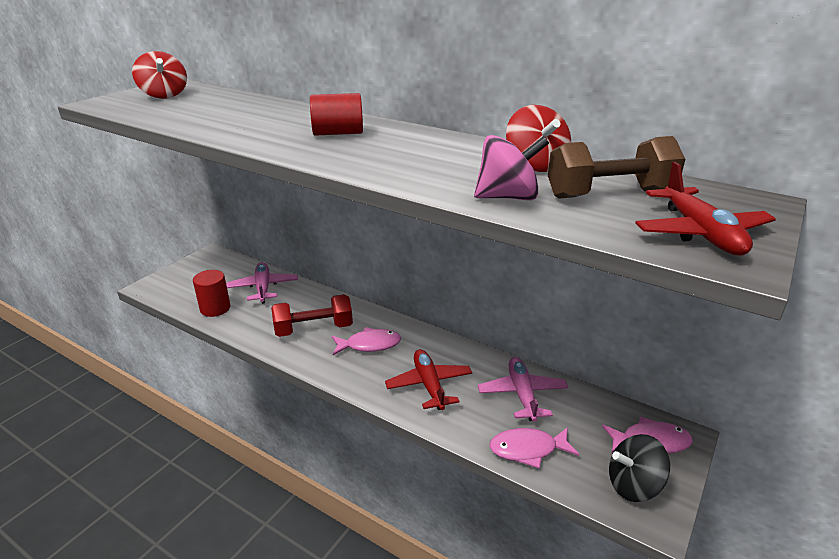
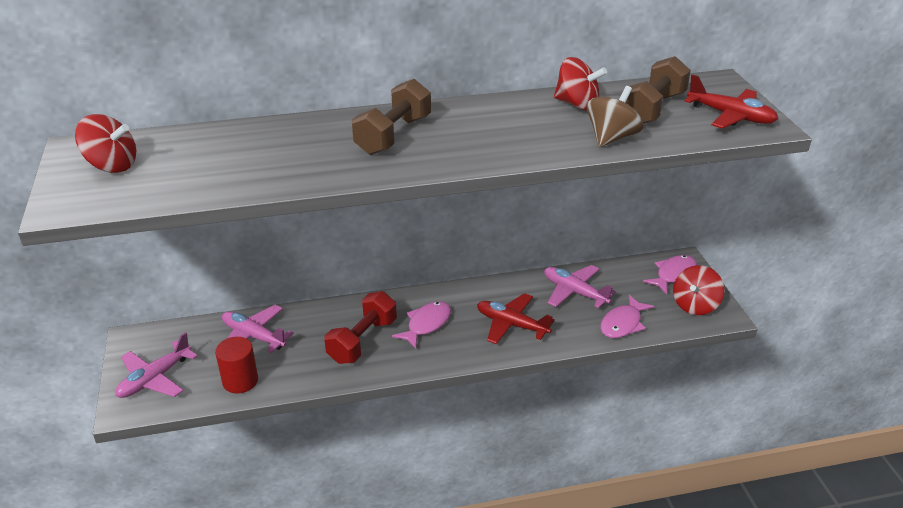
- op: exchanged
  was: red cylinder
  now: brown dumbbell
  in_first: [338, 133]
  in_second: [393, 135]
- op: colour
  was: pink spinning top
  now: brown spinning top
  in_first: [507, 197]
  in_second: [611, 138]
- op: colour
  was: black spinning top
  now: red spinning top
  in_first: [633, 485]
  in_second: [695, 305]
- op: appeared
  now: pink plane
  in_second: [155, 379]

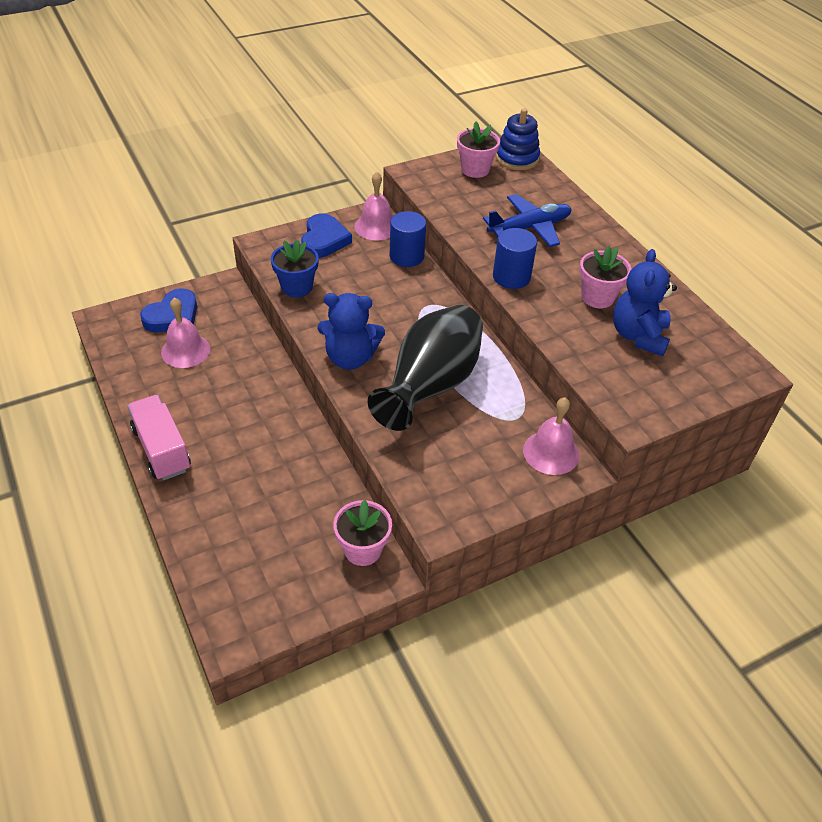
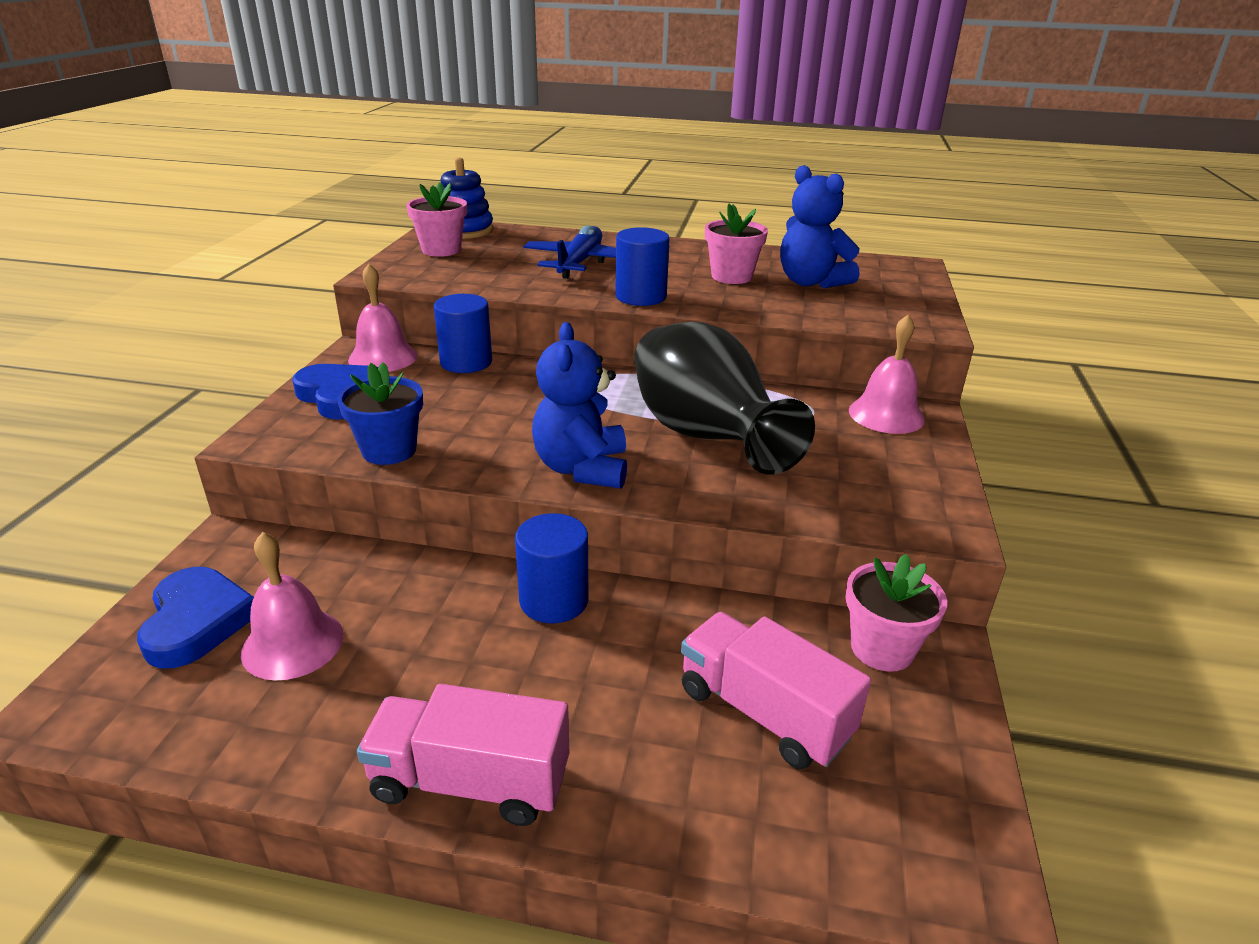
- op: spun
  was: blue teddy bear
  in_first: [350, 358]
  in_second: [582, 468]
  clockwise: 135
- op: appeared
  now: blue cylinder
  in_second: [554, 600]
- op: appeared
  now: pink truck
  in_second: [764, 712]

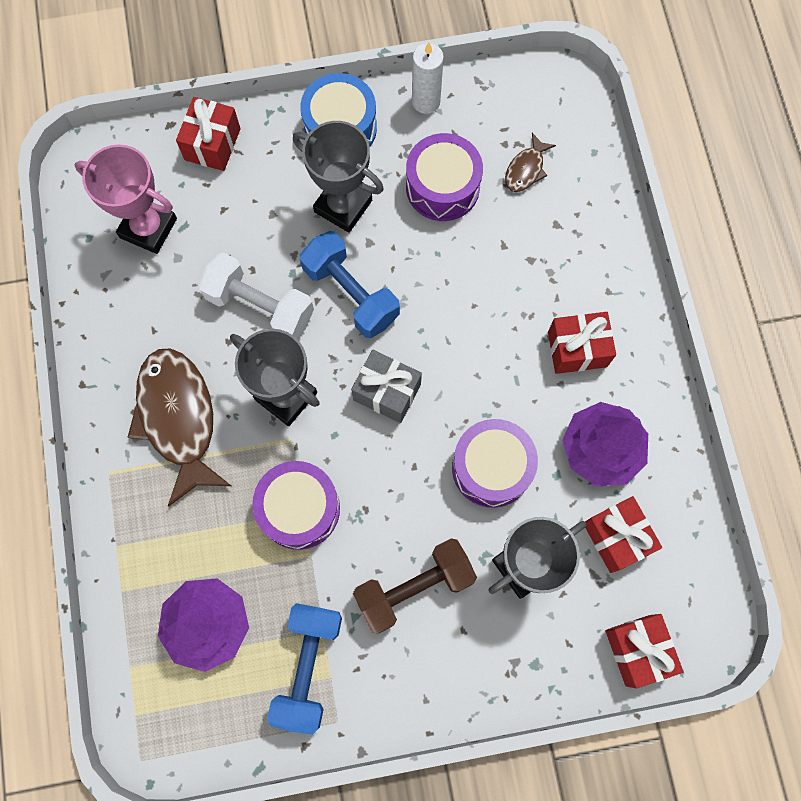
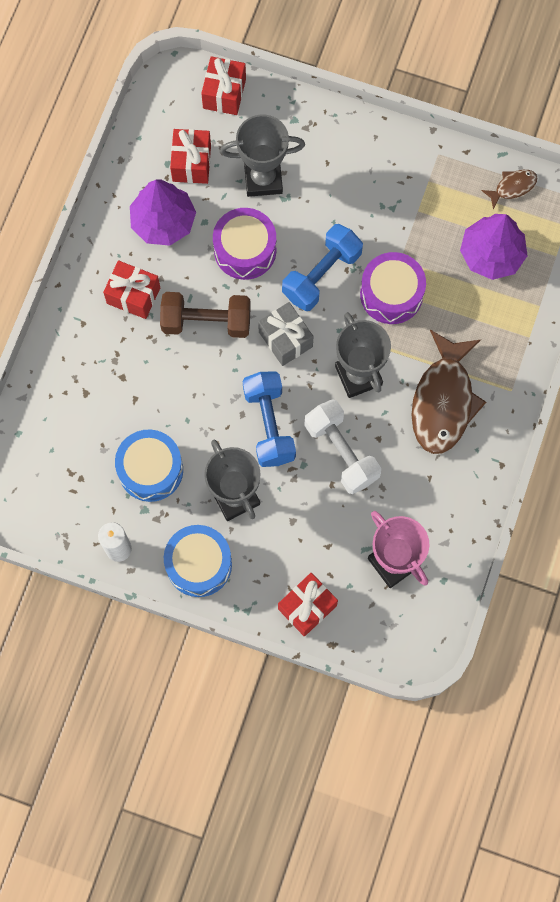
- op: colour
  was: purple drum
  now: blue drum
  in_first: [442, 187]
  in_second: [150, 470]
- op: relocated
  was: brown fish
  in_first: [526, 169]
  in_second: [512, 187]
- op: relocated
  was: brown dumbbell
  in_first: [414, 587]
  in_second: [206, 322]
- op: relocated
  was: blue dumbbell
  in_first: [308, 666]
  in_second: [321, 275]

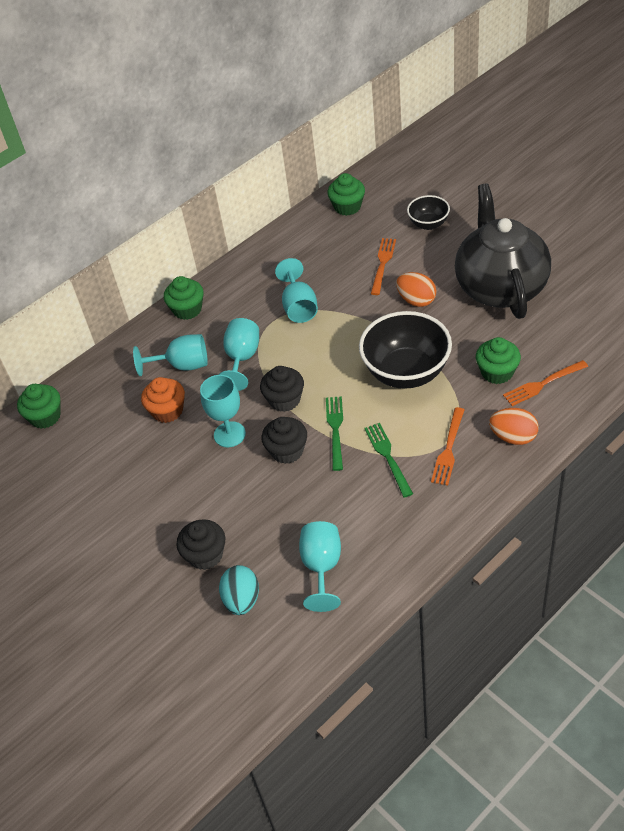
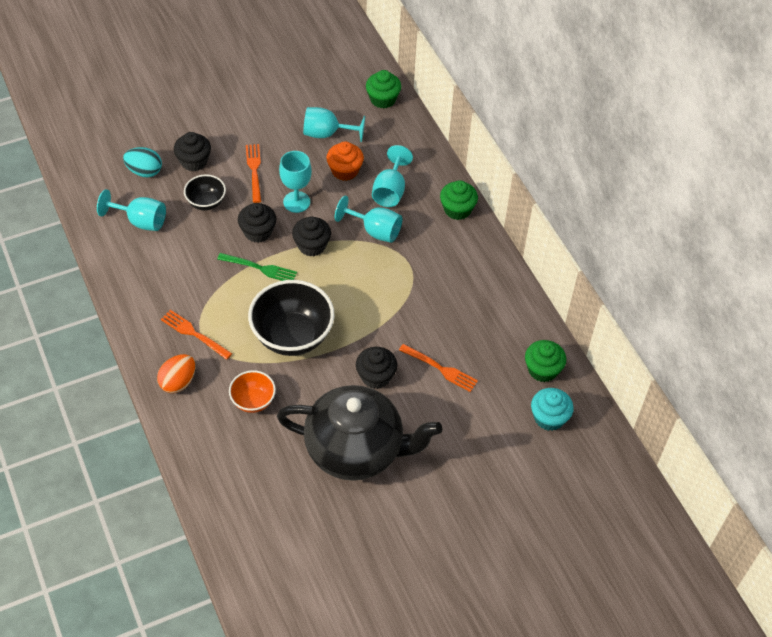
- op: relocated
  was: black bowl
  in_first: [428, 224]
  in_second: [206, 202]
- op: relocated
  was: turquoise goblet
  in_first: [299, 307]
  in_second: [326, 134]
- op: exchanged
  was: orange egg
  now: black cupcake
  in_first: [416, 300]
  in_second: [376, 376]
- op: exchanged
  was: green cupcake
  now: orange bowl
  in_first: [497, 372]
  in_second: [253, 401]
- op: relocated
  was: orange fork
  in_first: [543, 384]
  in_second: [254, 171]
- op: missing
  was: green fork
  in_first: [388, 457]
- op: appeared
  now: turquoise cupcake
  in_second: [549, 418]

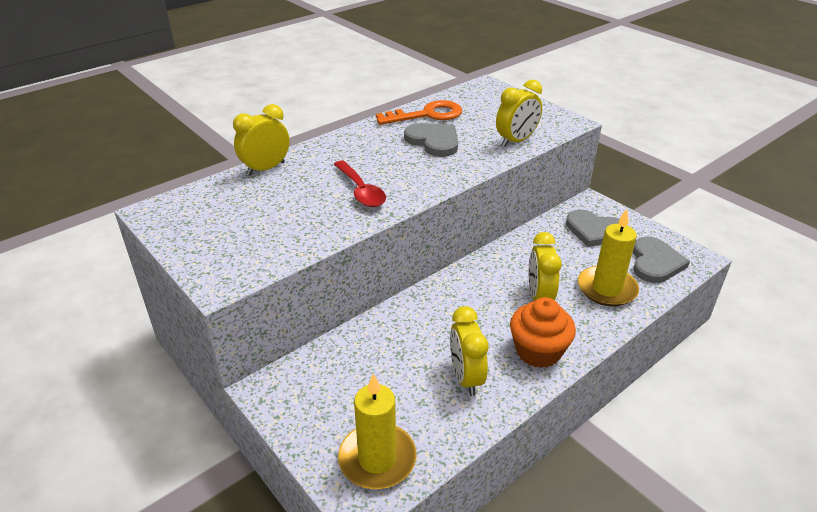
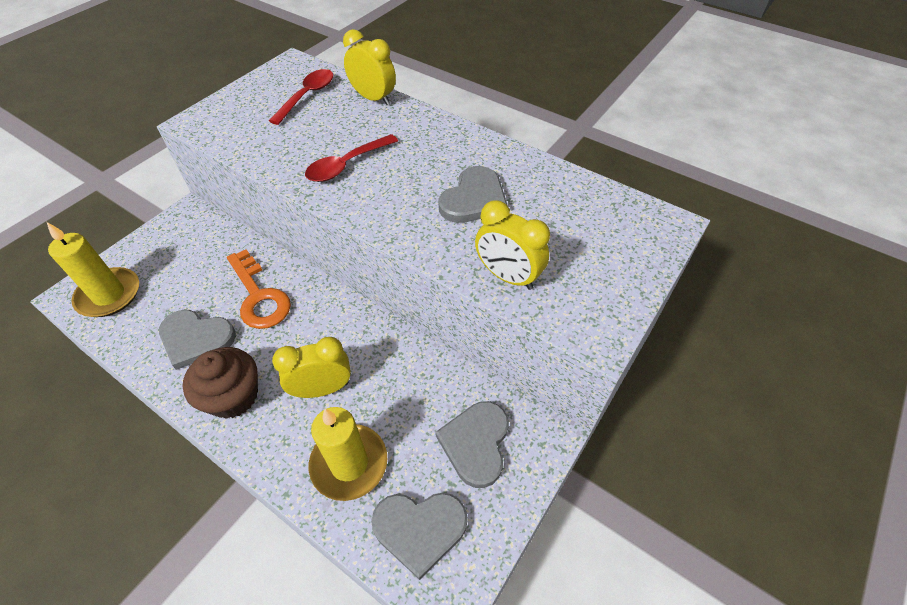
- op: relocated
  was: orange key
  in_first: [427, 115]
  in_second: [259, 296]
- op: colour
  was: orange cupcake
  now: brown cupcake
  in_first: [538, 351]
  in_second: [233, 396]
- op: exchanged
  was: yellow clock
  now: grey heart
  in_first: [465, 378]
  in_second: [196, 339]
- op: appeared
  now: red spoon
  in_second: [307, 96]

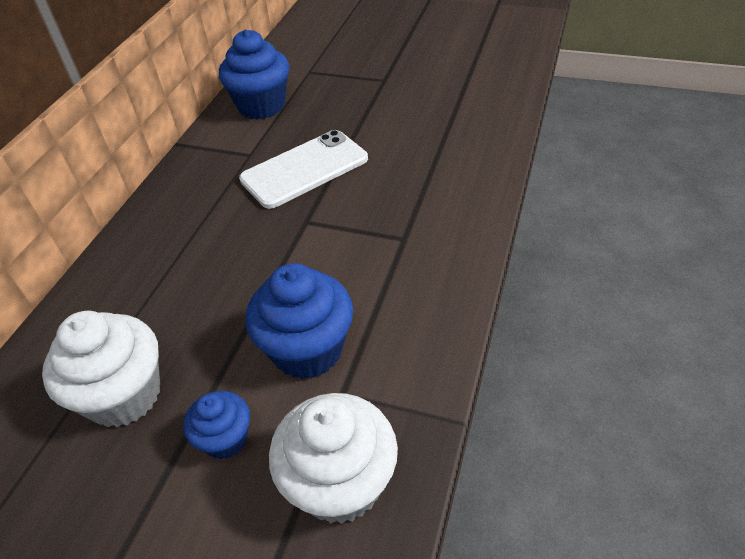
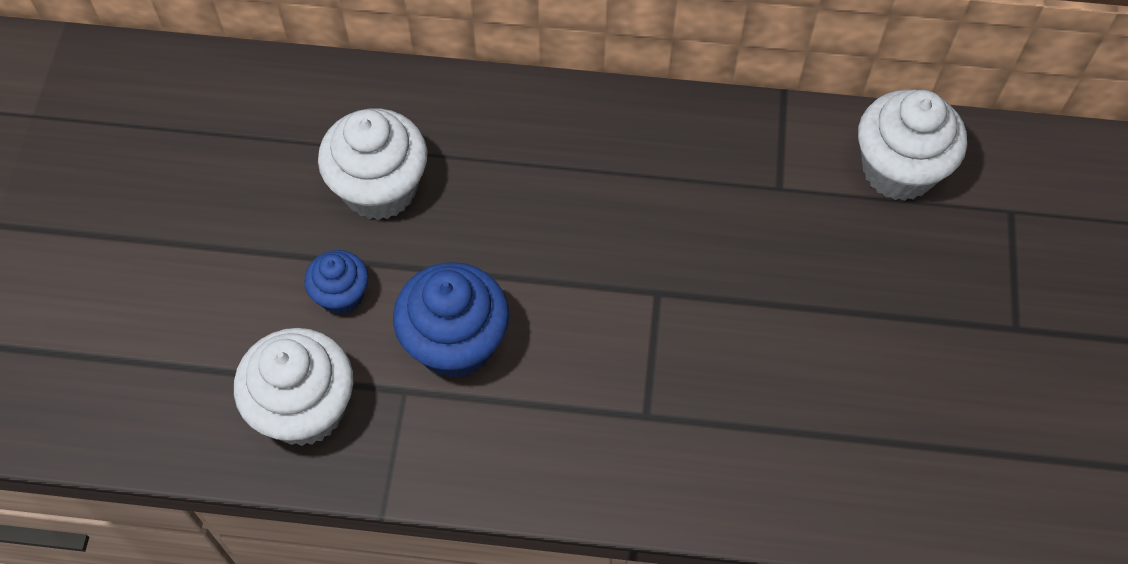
- op: colour
  was: blue cupcake
  now: white cupcake
  in_first: [261, 106]
  in_second: [898, 170]
- op: missing
  was: white phone
  in_first: [304, 169]

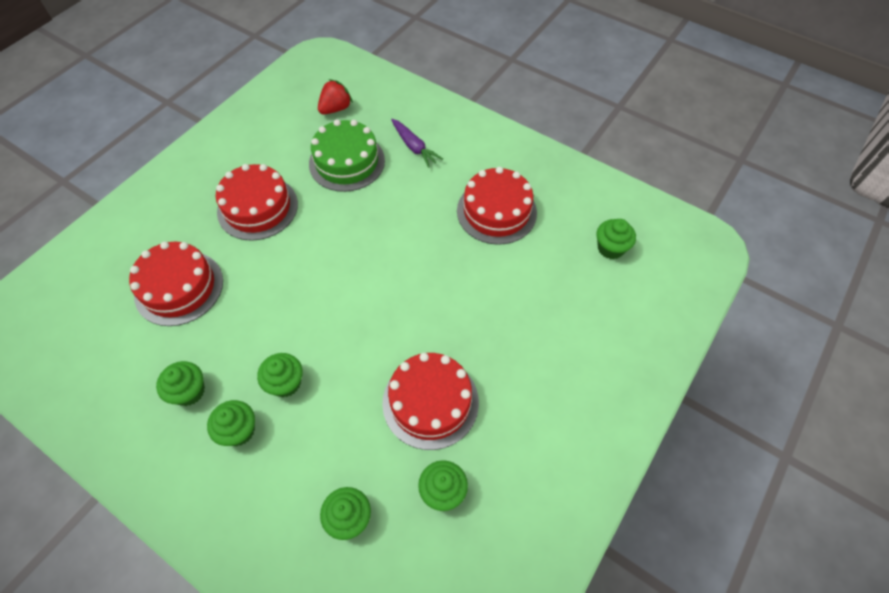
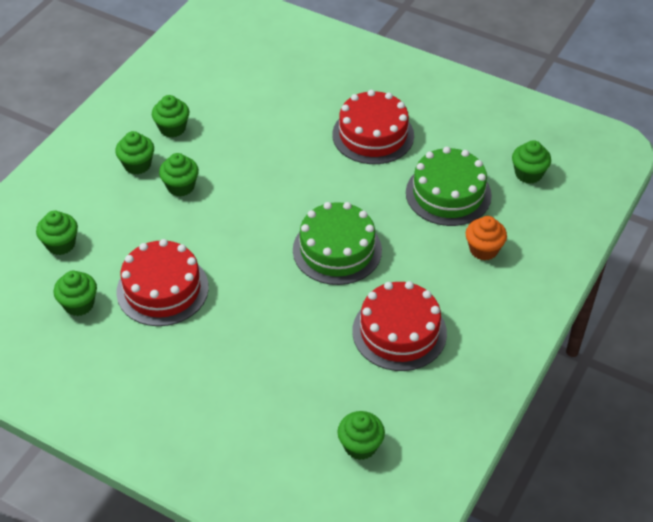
- op: exchanged
  was: red strawberry
  now: green cupcake
  in_first: [336, 109]
  in_second: [528, 174]
- op: exchanged
  was: purple carrot
  now: orange cupcake
  in_first: [414, 147]
  in_second: [483, 249]
- op: missing
  was: red cake
  in_first: [179, 287]
- op: appeared
  now: green cake
  in_second: [337, 250]

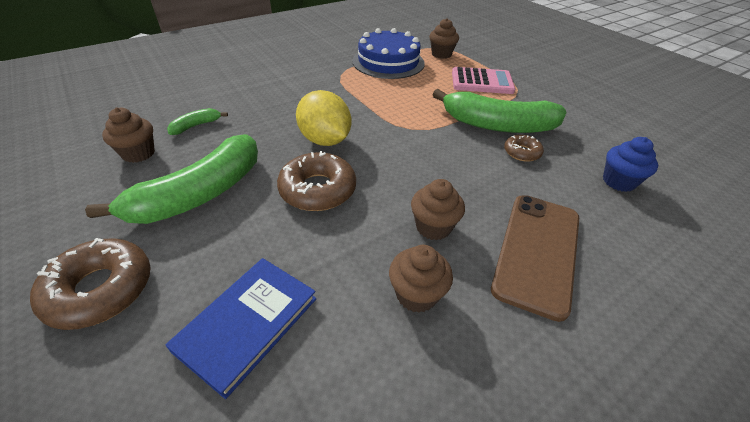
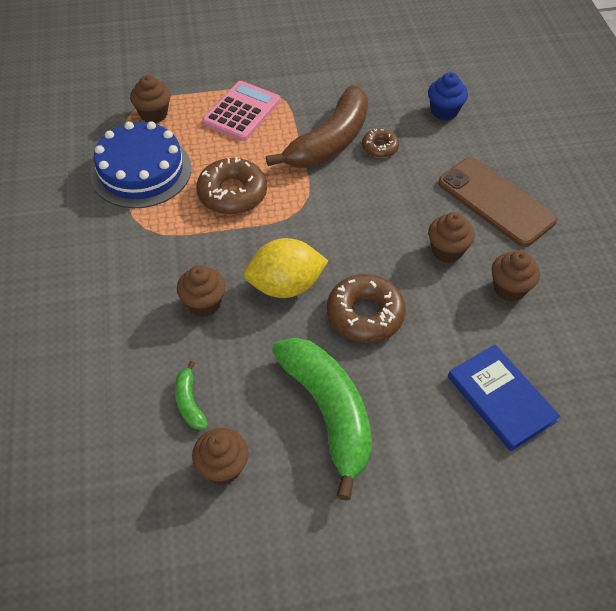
- op: colour
  was: green banana
  now: brown banana
  in_first: [497, 125]
  in_second: [330, 141]
- op: relocated
  was: brown donut
  in_first: [100, 289]
  in_second: [232, 193]
- op: appeared
  now: brown cupcake
  in_second: [204, 303]

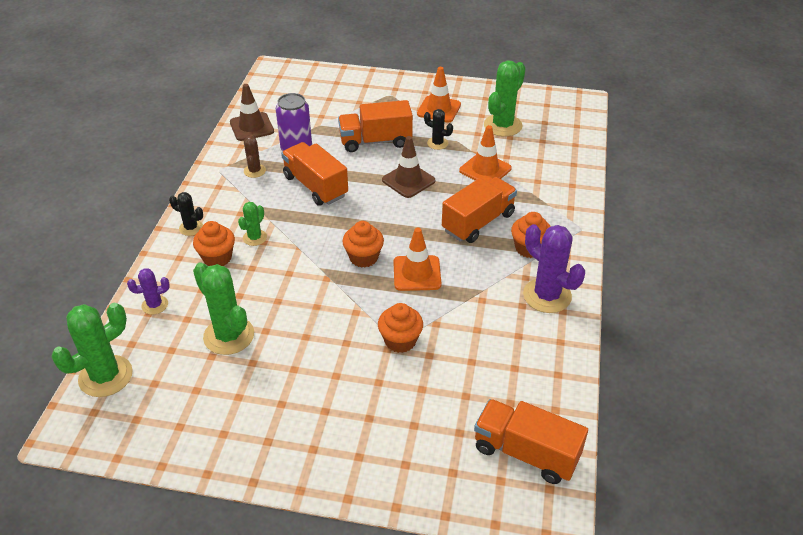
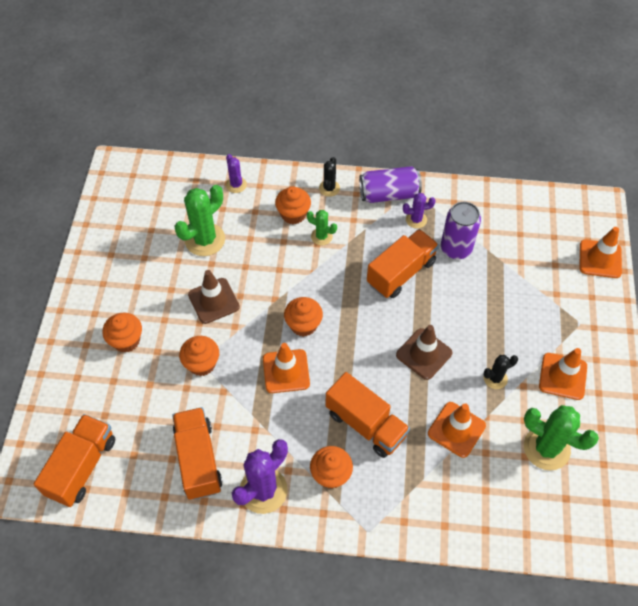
- op: relocated
  was: brown traffic cone
  in_first: [251, 127]
  in_second: [214, 301]
- op: relocated
  was: orange truck
  in_first: [375, 141]
  in_second: [198, 460]
- op: spun
  was: black cactus
  in_first: [437, 143]
  in_second: [495, 378]
  clockwise: 45
- op: colour
  was: brown cactus
  now: purple cactus
  in_first: [254, 171]
  in_second: [416, 220]
- op: missing
  was: green cactus
  in_first: [105, 376]
- op: appeared
  now: purple can
  in_second: [389, 194]
- op: appeared
  now: orange traffic cone
  in_second: [600, 259]
- op: appeared
  now: orange cupcake
  in_second: [126, 340]

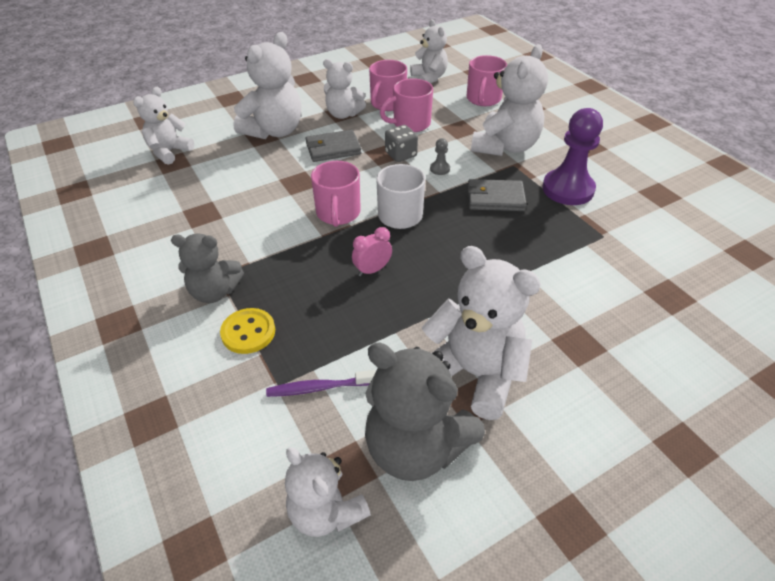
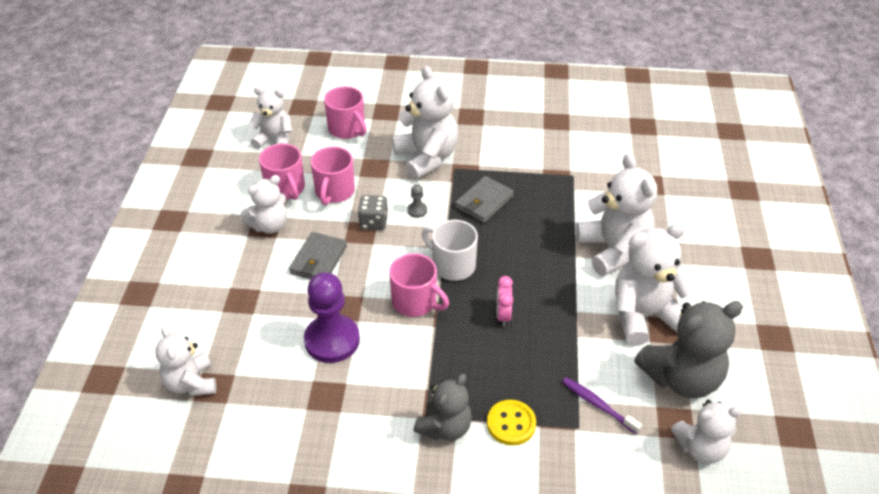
- op: relocated
  was: white teddy bear
  in_first: [274, 131]
  in_second: [613, 249]
- op: relocated
  was: purple pawn
  in_first: [568, 189]
  in_second: [332, 340]
- op: spun
  was: purple toothbrush
  in_first: [319, 388]
  in_second: [598, 405]
  clockwise: 105

